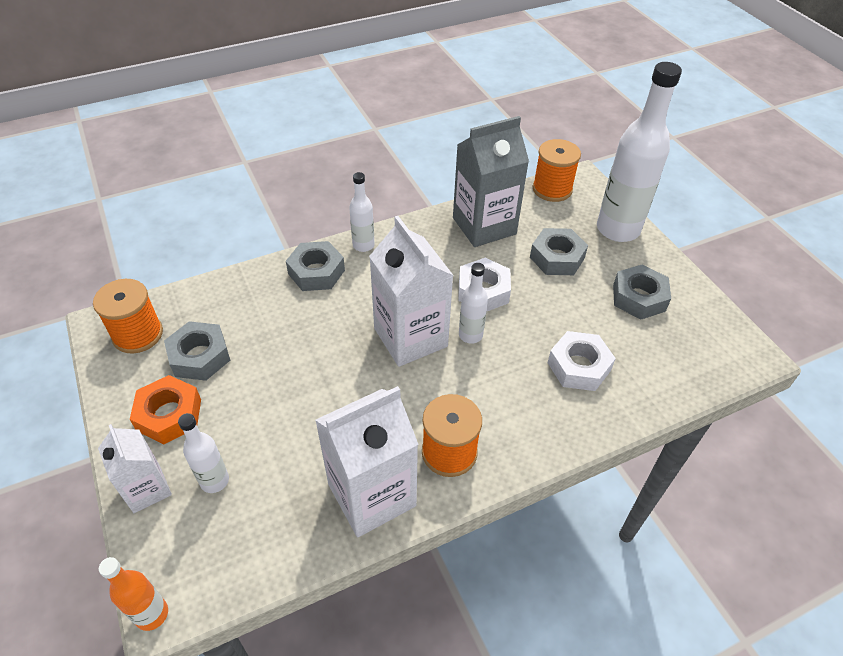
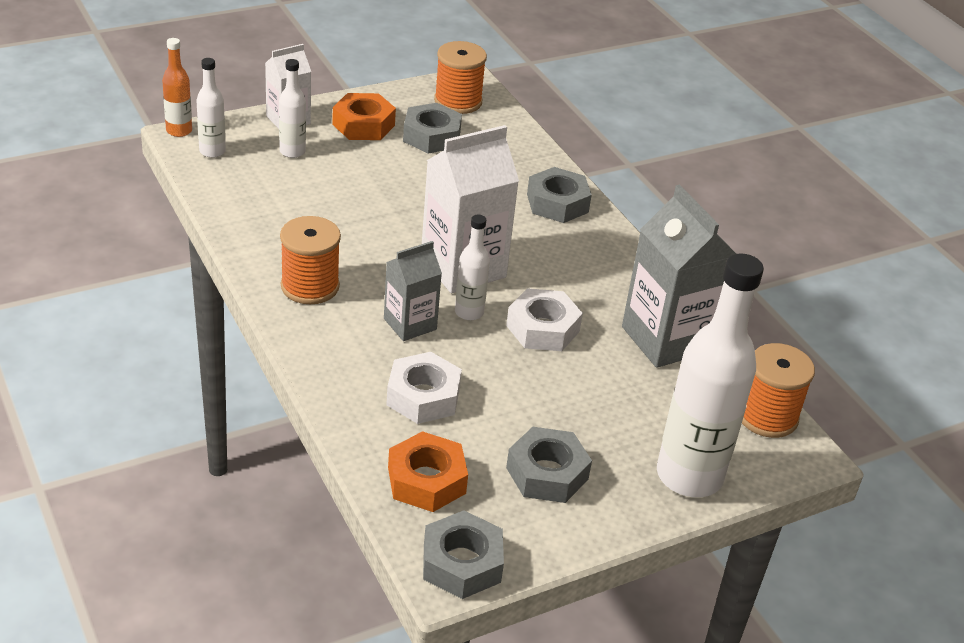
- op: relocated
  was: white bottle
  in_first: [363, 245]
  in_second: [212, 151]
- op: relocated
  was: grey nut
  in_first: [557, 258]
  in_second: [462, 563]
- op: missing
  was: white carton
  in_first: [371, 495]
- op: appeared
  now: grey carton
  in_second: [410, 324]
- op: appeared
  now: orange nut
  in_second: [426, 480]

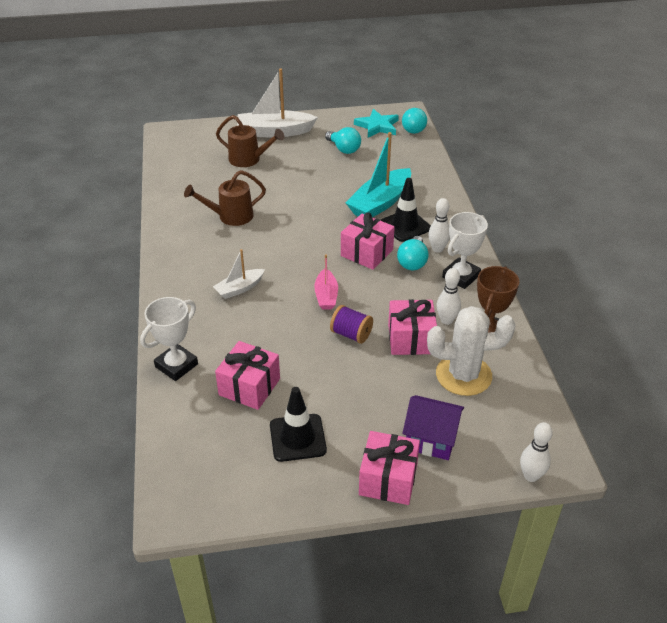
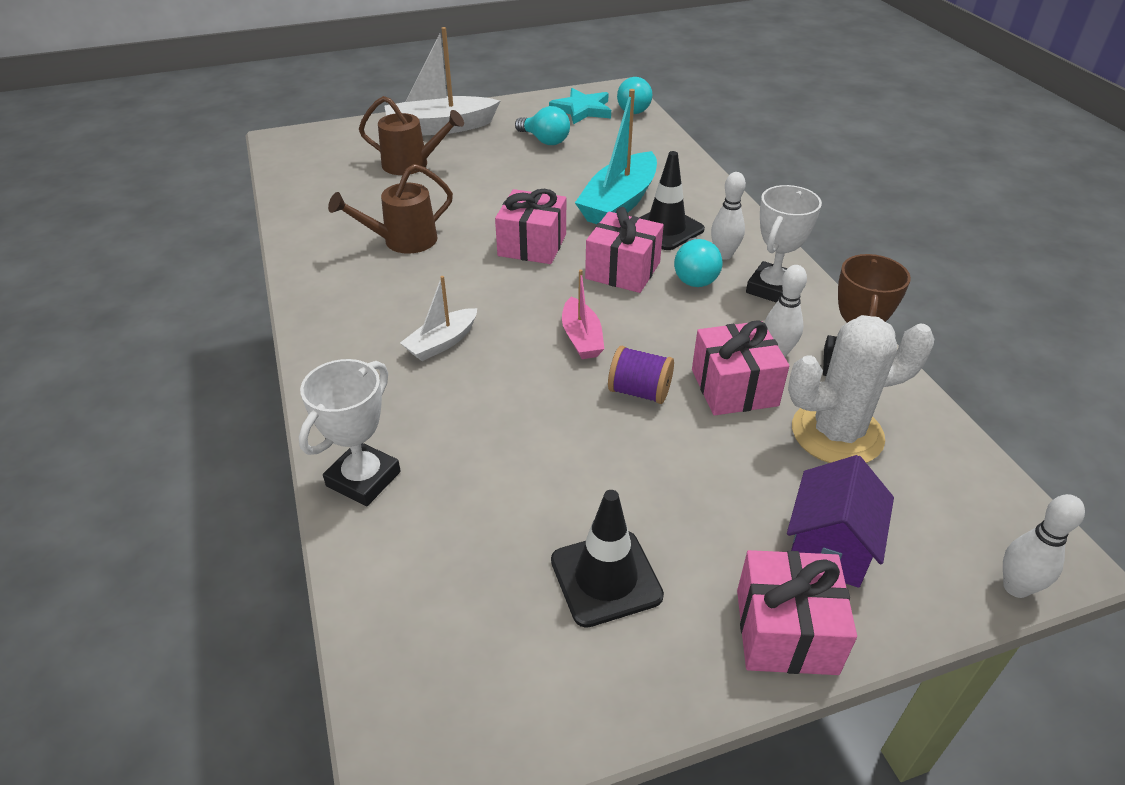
- op: relocated
  was: pink gift
  in_first: [249, 387]
  in_second: [532, 245]
- op: spun
  was: purple house
  in_first: [431, 439]
  in_second: [829, 547]
  clockwise: -75

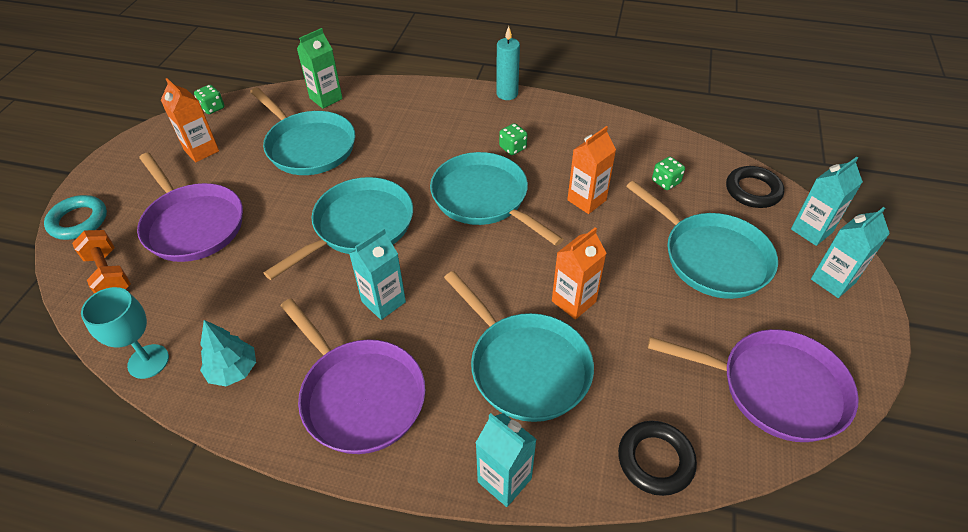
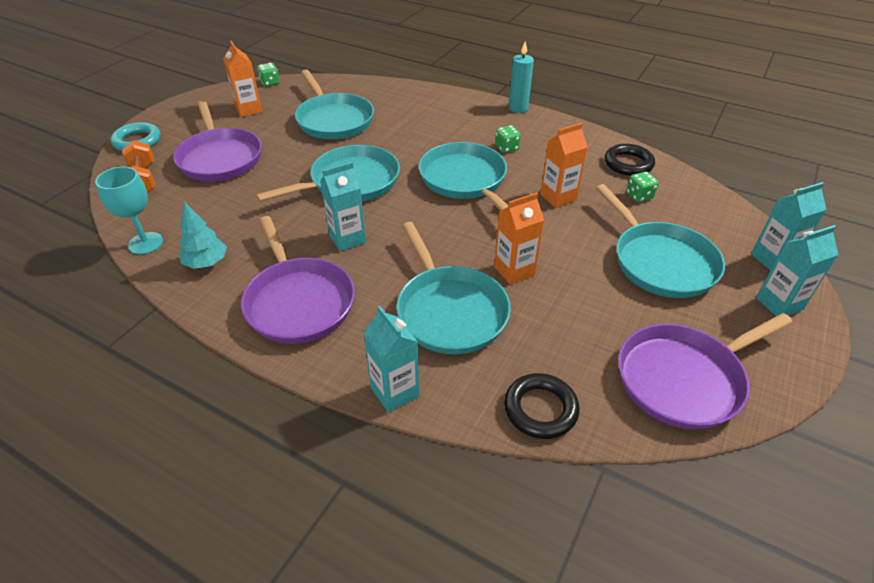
- op: missing
  was: green carton
  in_first: [326, 98]
- op: relocated
  was: black ring
  in_first: [753, 190]
  in_second: [628, 164]
- op: spun
  was: purple pan
  in_first: [775, 388]
  in_second: [683, 379]
  clockwise: 120

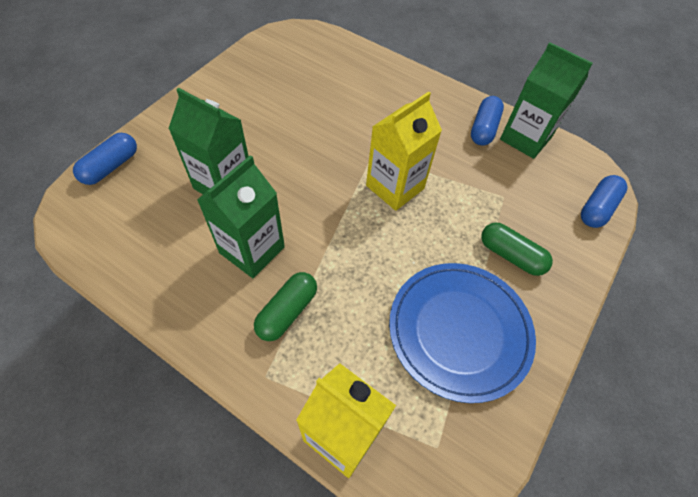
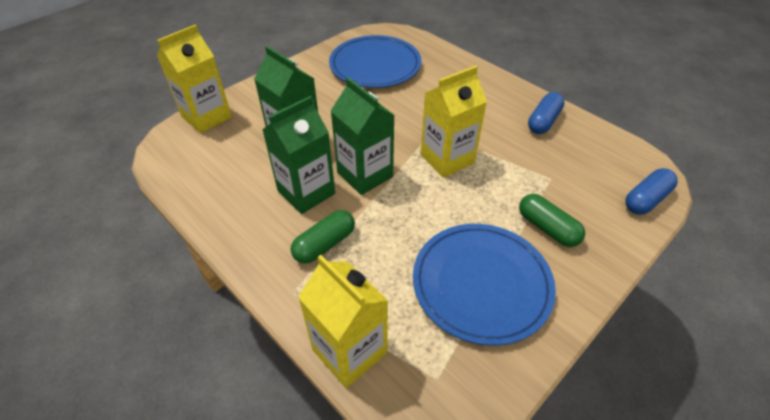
- op: relocated
  was: green carton
  in_first: [525, 138]
  in_second: [365, 174]
- op: exchanged
  was: blue capsule
  now: yellow carton
  in_first: [111, 167]
  in_second: [206, 117]
- op: appeared
  now: blue plate
  in_second: [375, 65]

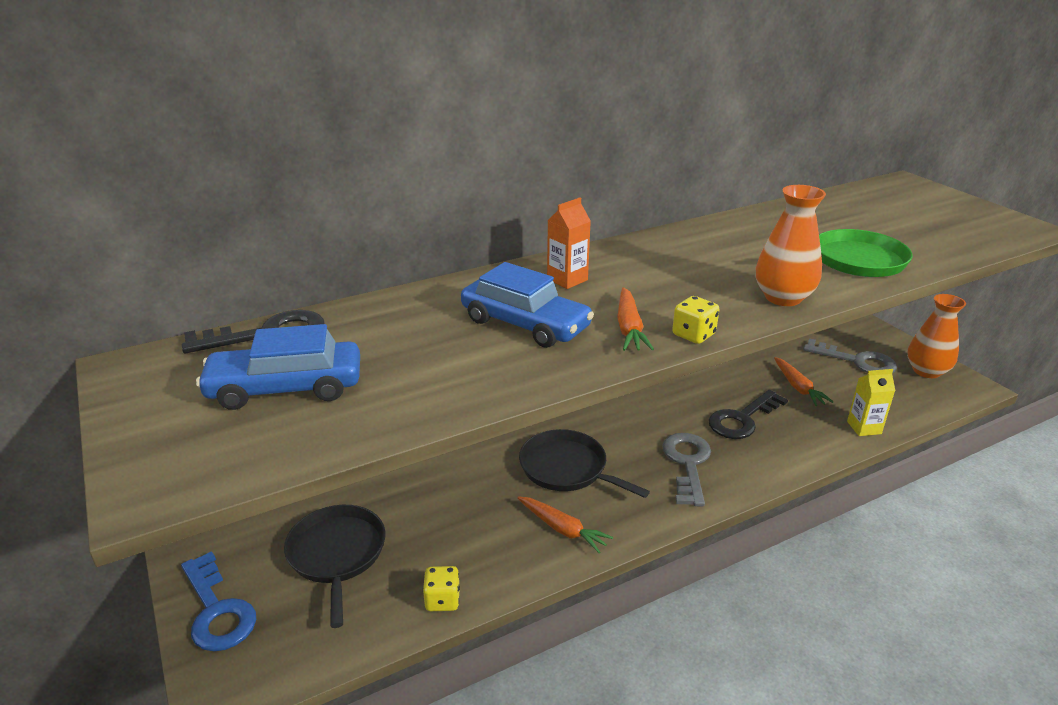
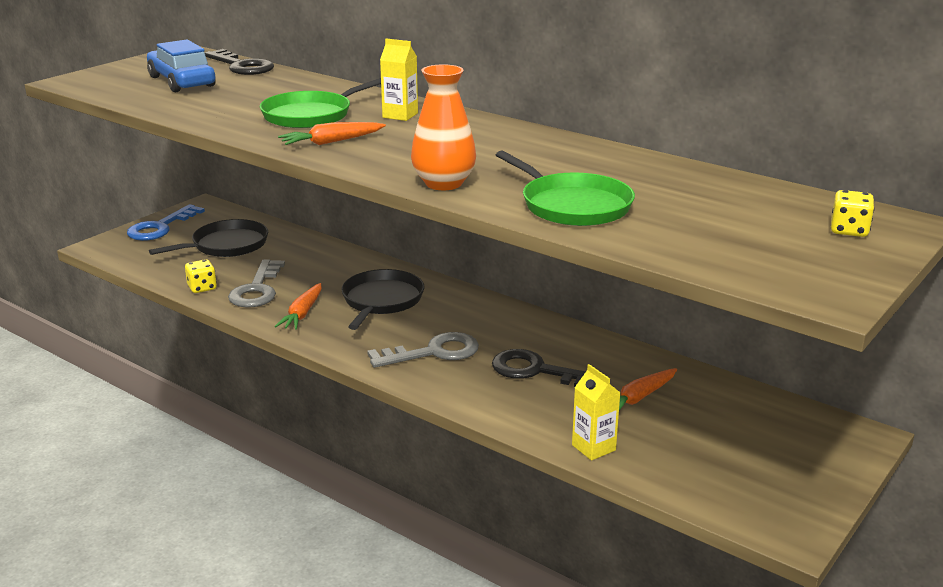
- op: colour
  was: orange carton
  now: yellow carton
  in_first: [567, 279]
  in_second: [400, 115]
- op: exchanged
  was: blue car
  now: green pan
  in_first: [525, 324]
  in_second: [311, 115]
- op: missing
  was: orange vase
  in_first: [926, 371]
- op: relocated
  was: yellow dice
  in_first: [693, 335]
  in_second: [849, 230]
- op: relocated
  was: grey key
  in_first: [857, 361]
  in_second: [257, 289]

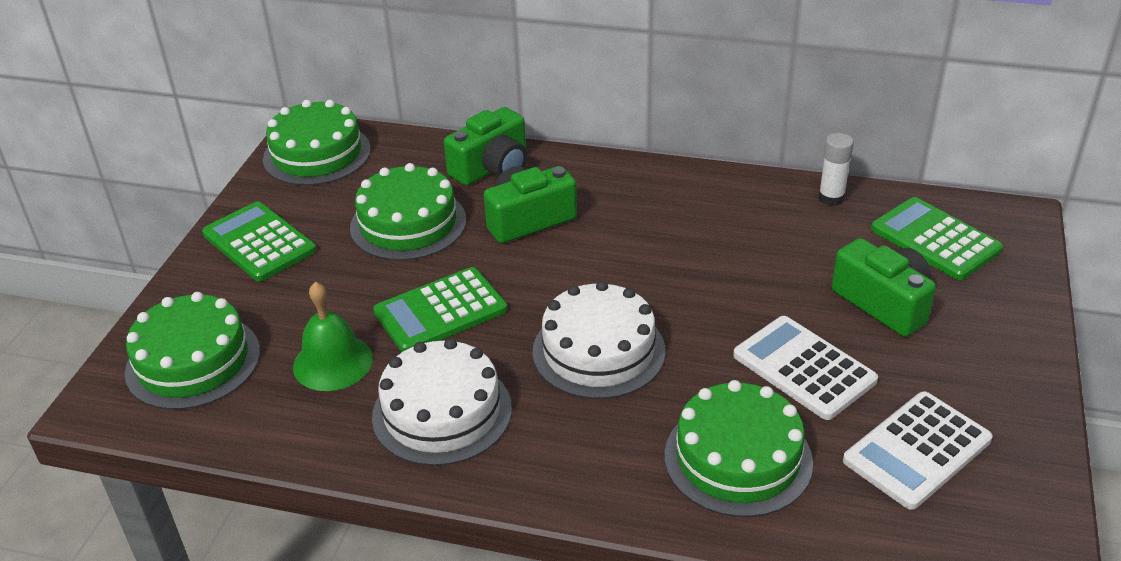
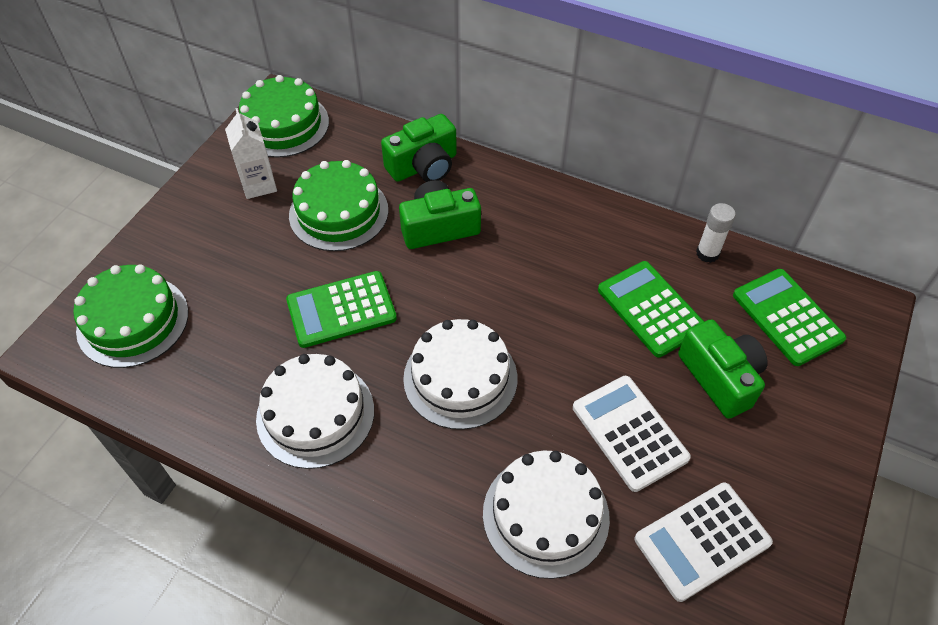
- op: relocated
  was: green calculator
  in_first: [259, 242]
  in_second: [650, 309]
- op: missing
  was: green bell
  in_first: [333, 362]
- op: colour
  was: green cake
  now: white cake
  in_first: [738, 458]
  in_second: [545, 515]
- op: appeared
  now: white carton
  in_second: [259, 185]

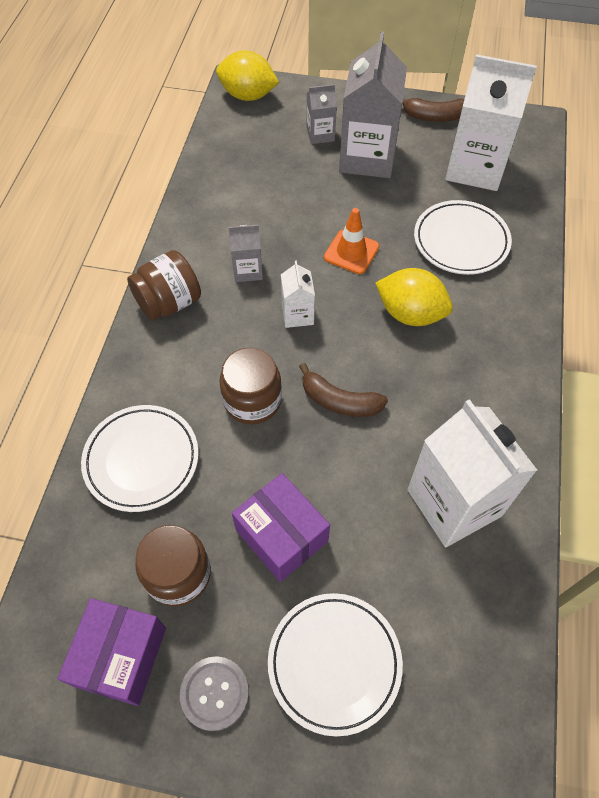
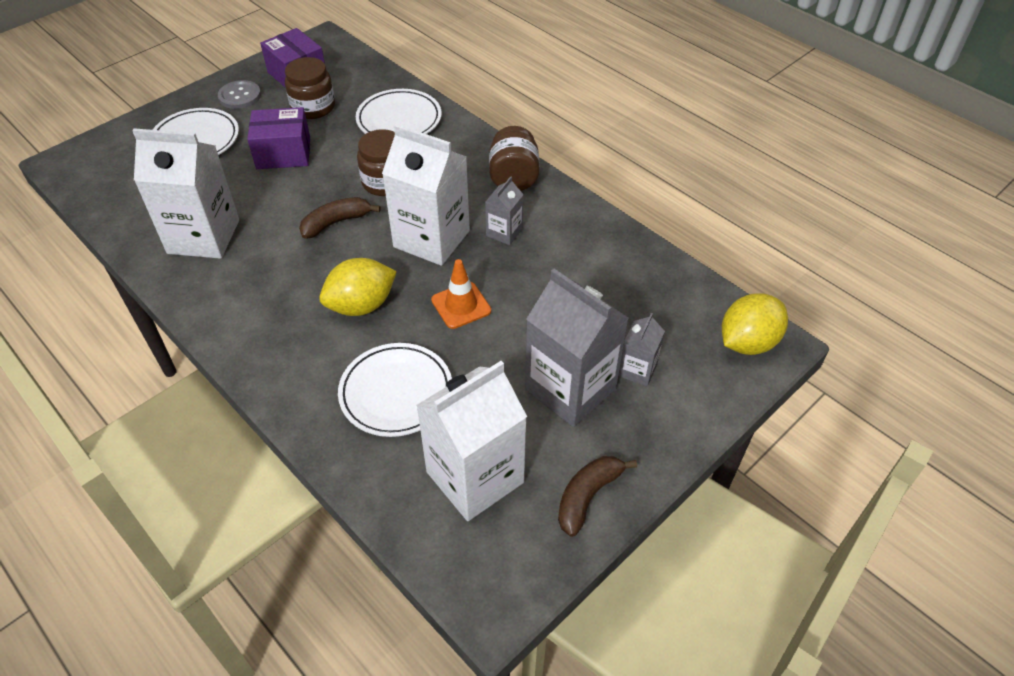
- op: size
  was: white carton
  in_first: [297, 314]
  in_second: [431, 239]
  ratio: 2.06

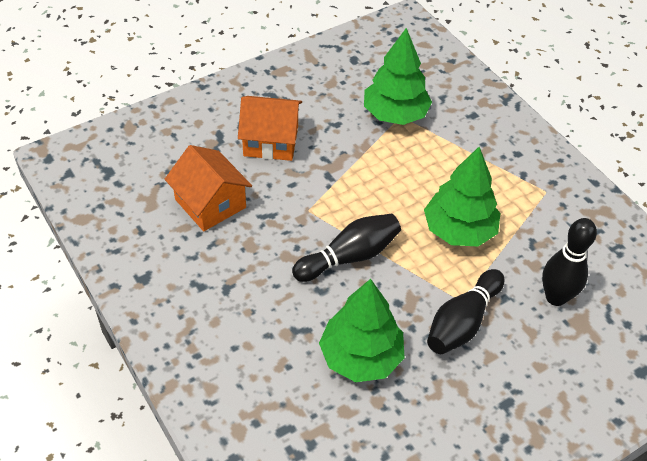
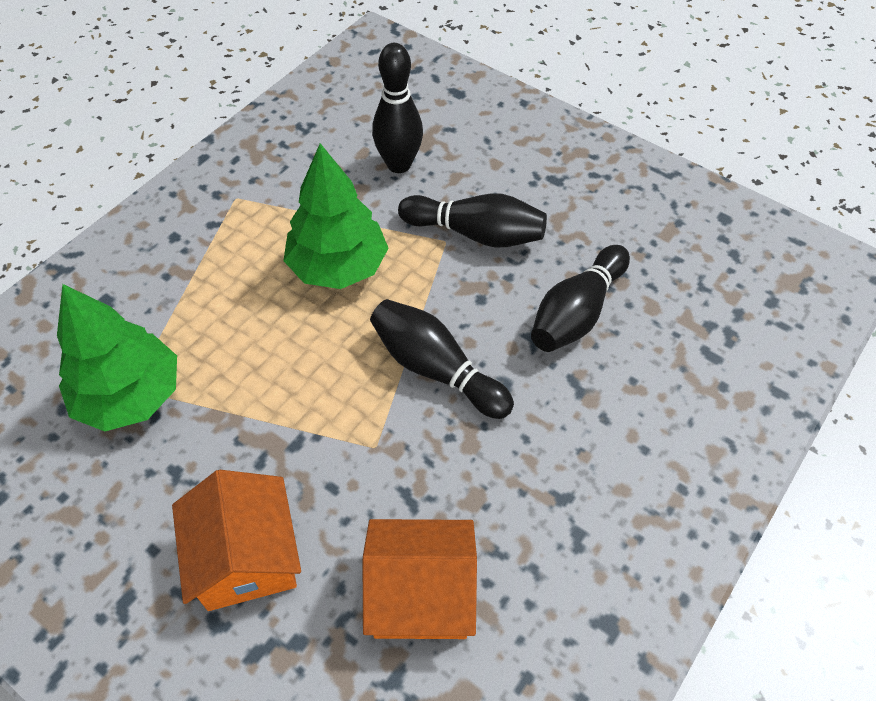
- op: spun
  was: orange house
  in_first: [210, 203]
  in_second: [420, 593]
  clockwise: 60
- op: exchanged
  was: green tree
  now: black bowling pin
  in_first: [360, 357]
  in_second: [576, 313]

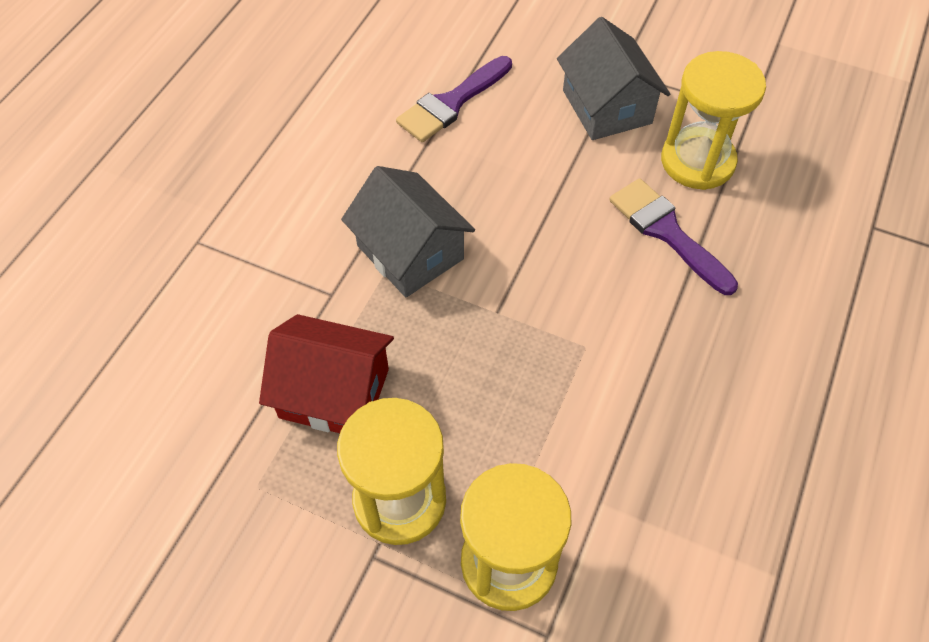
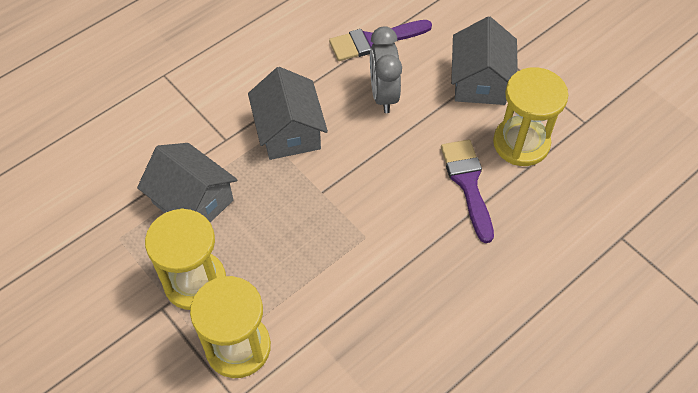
- op: colour
  was: red house
  now: grey house
  in_first: [334, 393]
  in_second: [193, 202]
- op: appeared
  now: grey clock
  in_second: [383, 95]

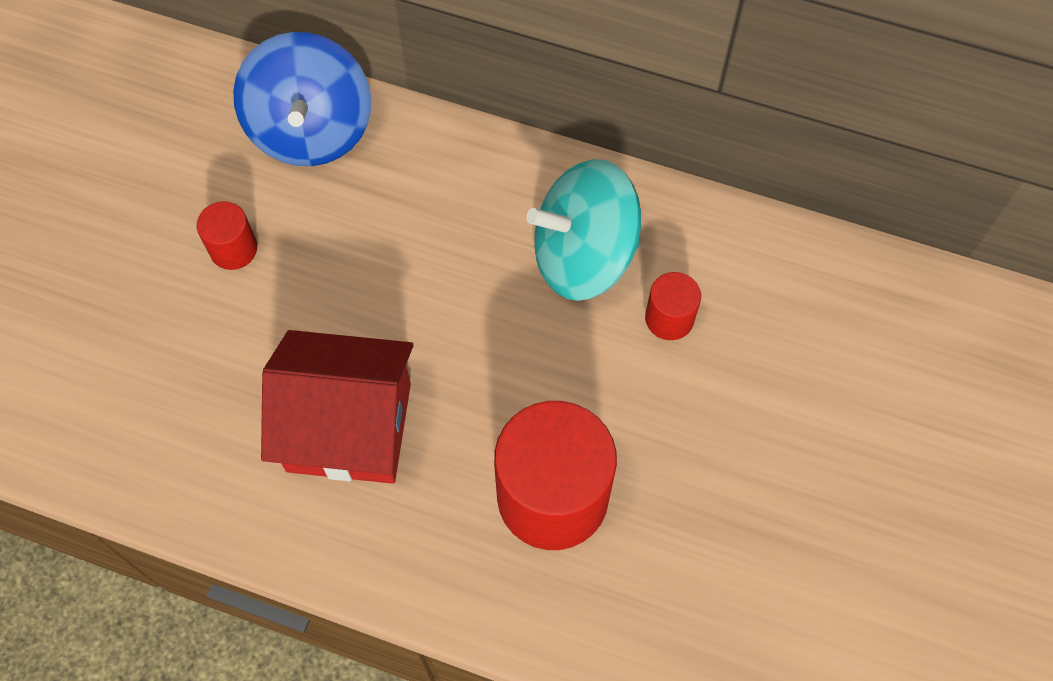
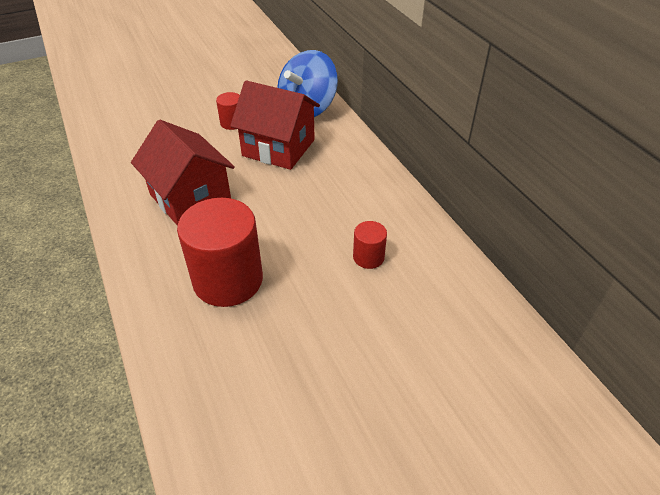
- op: missing
  was: turquoise spinning top
  in_first: [583, 256]
- op: appeared
  now: red house
  in_second: [278, 148]

